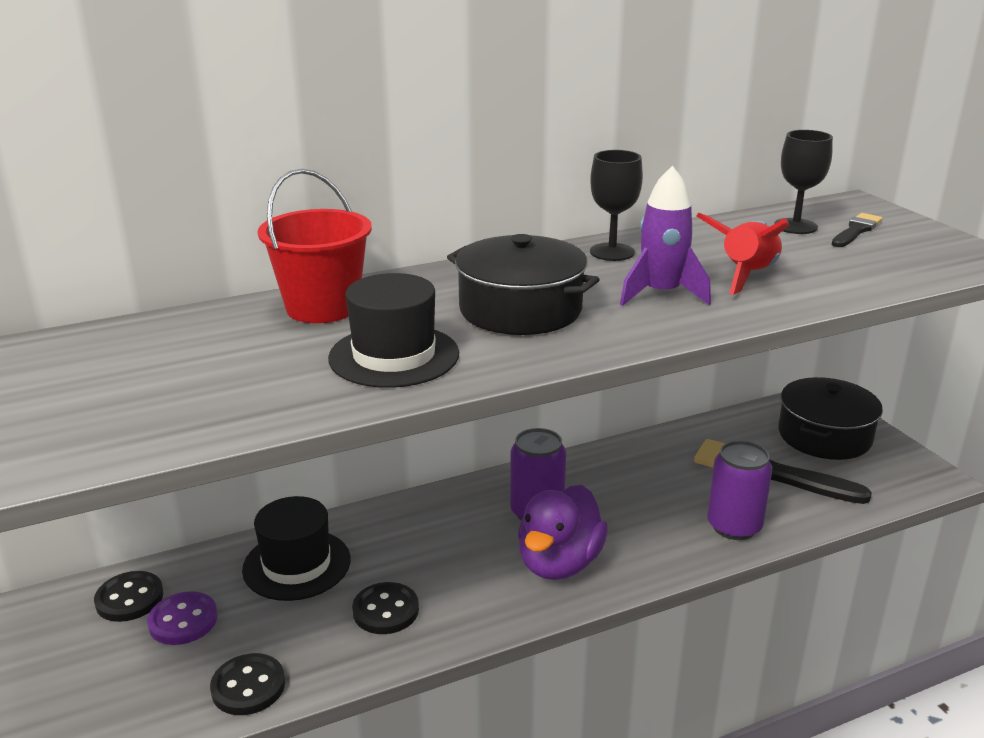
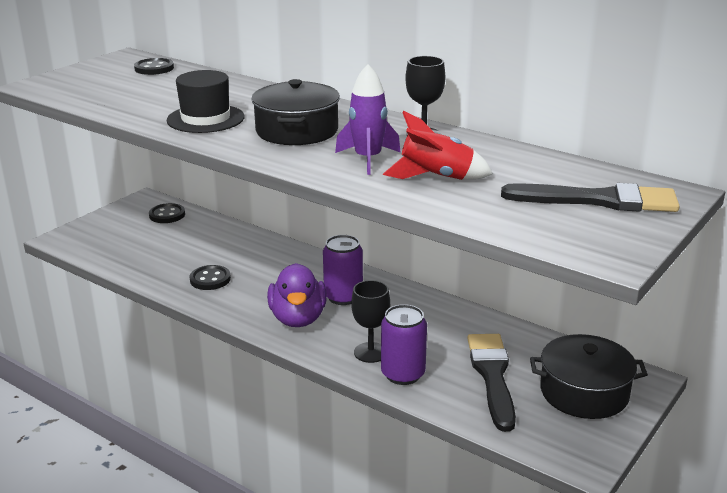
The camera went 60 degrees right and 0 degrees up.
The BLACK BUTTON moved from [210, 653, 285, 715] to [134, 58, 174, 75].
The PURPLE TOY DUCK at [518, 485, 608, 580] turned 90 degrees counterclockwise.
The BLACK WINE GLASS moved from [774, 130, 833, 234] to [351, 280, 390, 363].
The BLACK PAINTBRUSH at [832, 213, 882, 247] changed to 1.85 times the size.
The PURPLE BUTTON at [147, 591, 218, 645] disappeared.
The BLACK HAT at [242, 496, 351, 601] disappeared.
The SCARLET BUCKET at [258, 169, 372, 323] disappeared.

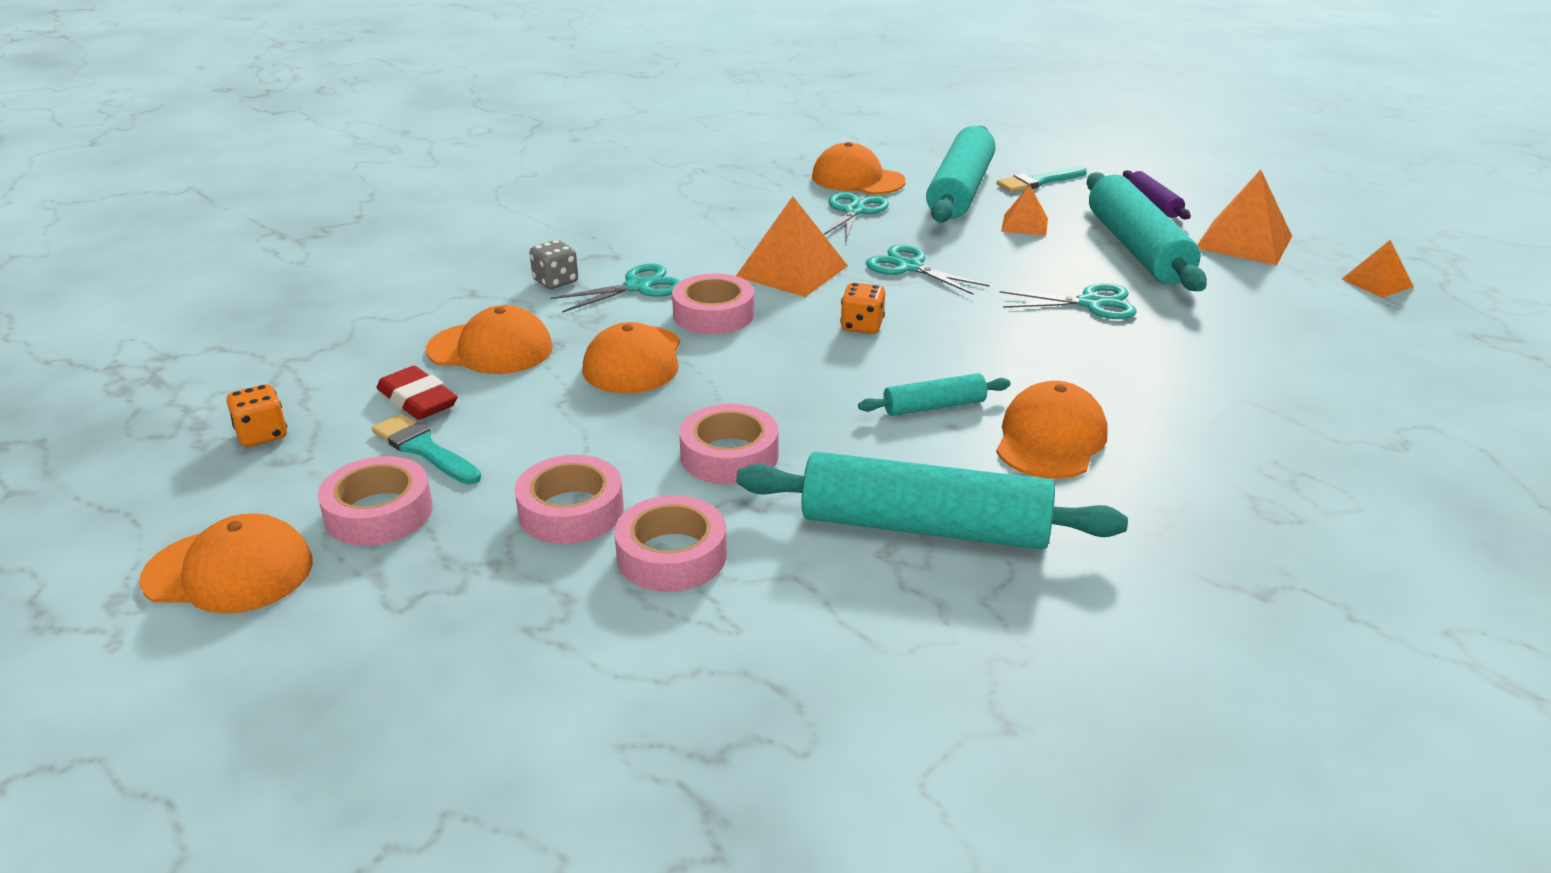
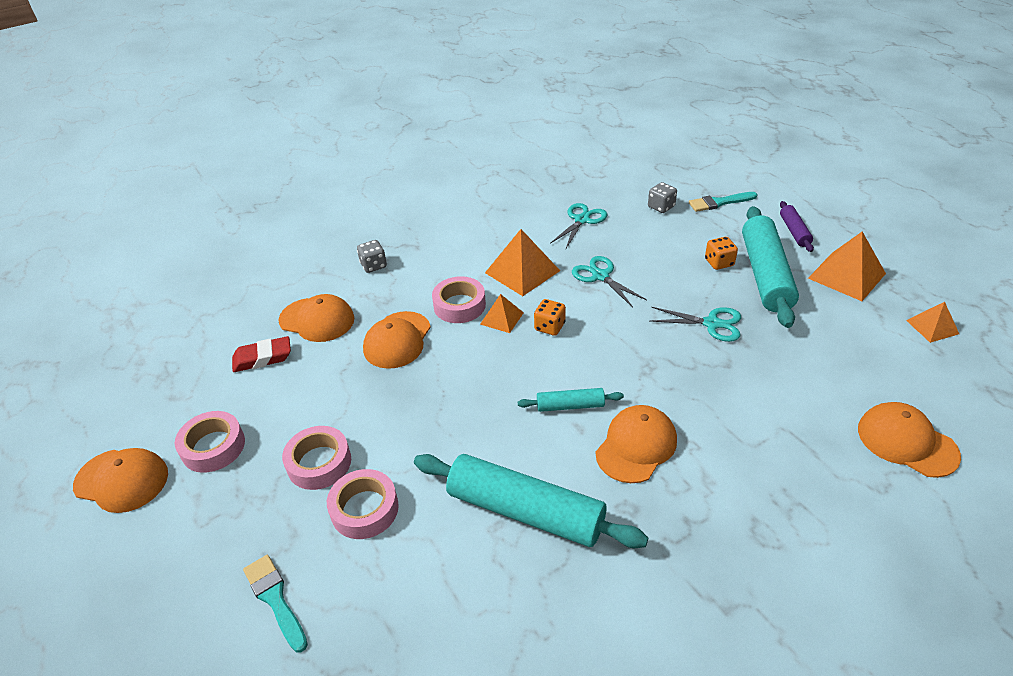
The camera went 15 degrees right and 10 degrees up.
The SCARLET PENCIL ERASER at [376, 366, 458, 420] turned 75 degrees counterclockwise.
The TEAL PAINTBRUSH moved from [372, 413, 481, 484] to [243, 555, 308, 653].
The ORANGE PYRAMID SHAPE moved from [1001, 185, 1048, 236] to [480, 294, 524, 333].
The TEAL DOUGH ROLLER at [926, 126, 995, 222] was replaced by the GRAY DICE at [648, 182, 677, 213].
The ORANGE DICE moved from [226, 384, 287, 447] to [705, 237, 738, 270].
The ORANGE BASEBALL CAP moved from [812, 142, 906, 195] to [858, 402, 961, 478].
The TEAL SHEARS at [550, 263, 681, 313] disappeared.
The ROSE-PINK STICKY TAPE at [679, 404, 778, 485] disappeared.

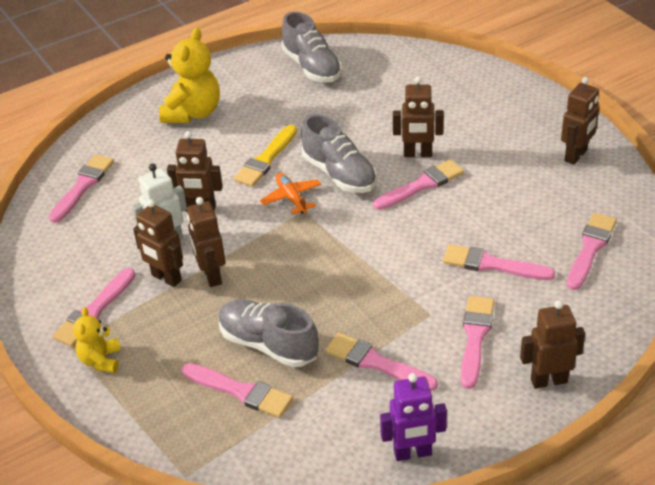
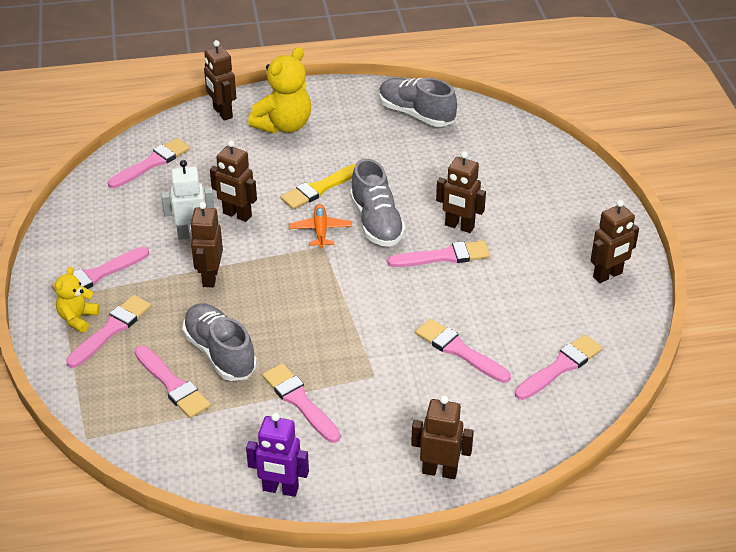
The camera went 20 degrees right and 0 degrees up.
The ROSE-PINK PAINTBRUSH moved from [461, 296, 494, 389] to [66, 295, 151, 368].
The RUSSET ROBOT FIGURE moved from [133, 199, 183, 287] to [204, 40, 236, 121].
The GRAY SHOE at [282, 12, 342, 83] turned 135 degrees clockwise.

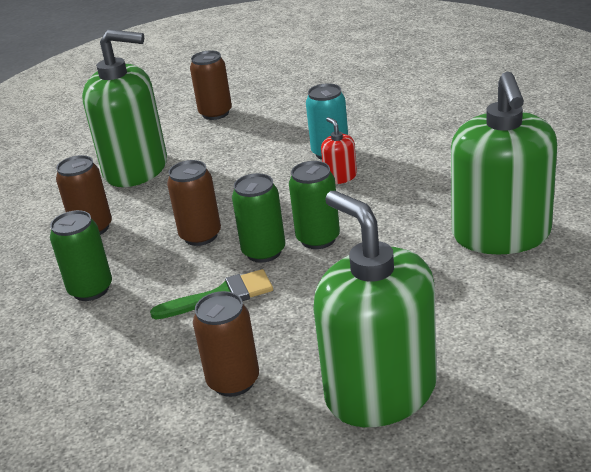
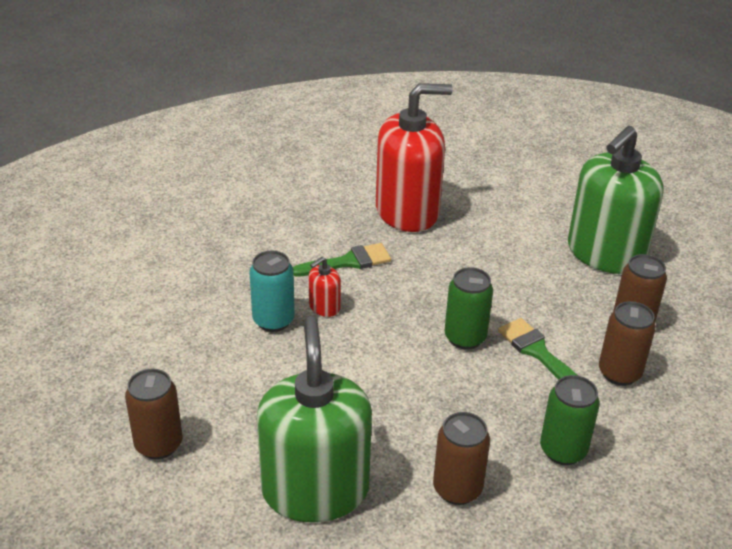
The camera went 110 degrees left and 5 degrees up.
The LEAF-GREEN PAINTBRUSH at [293, 243, 391, 277] appeared.
The LEAF-GREEN SOAP PUMP at [451, 72, 557, 255] became the SCARLET SOAP PUMP at [376, 83, 453, 232].
The RUSSET SODA CAN moved from [167, 160, 221, 246] to [599, 301, 656, 386].
The LEAF-GREEN SODA CAN at [289, 161, 340, 249] disappeared.

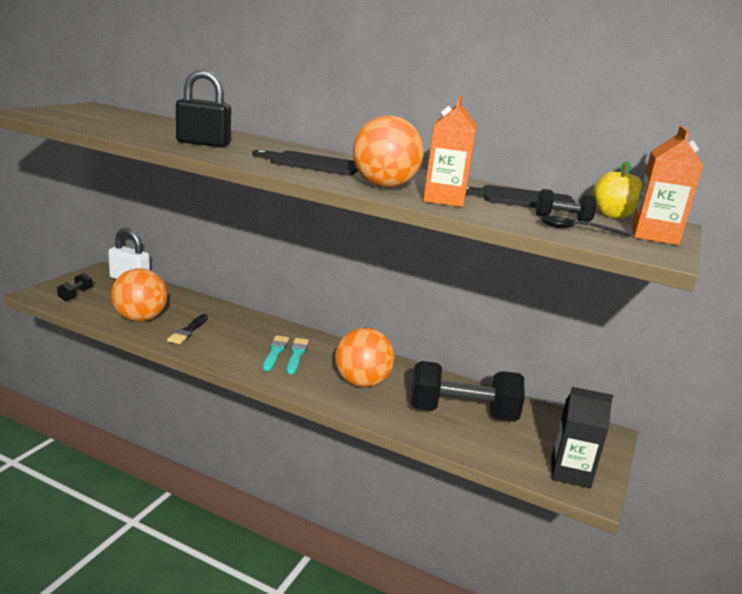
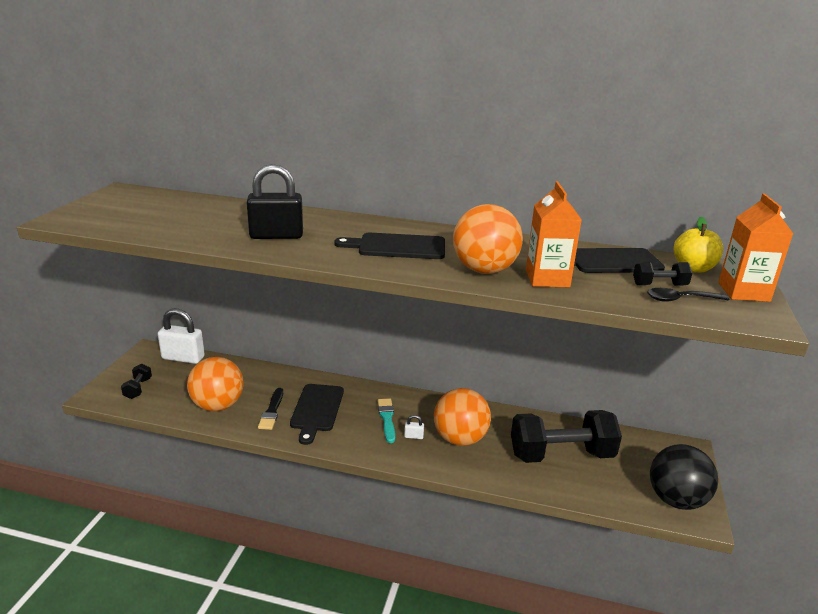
The camera went 10 degrees left and 5 degrees up.
The BLACK CHOPPING BOARD at [290, 384, 344, 445] appeared.
The SNOW-WHITE SMALL LOCK at [404, 415, 424, 439] appeared.
The BLACK MILK CARTON at [551, 387, 613, 489] was replaced by the BLACK SPHERE at [650, 444, 718, 510].
The TEAL PAINTBRUSH at [263, 335, 289, 371] disappeared.

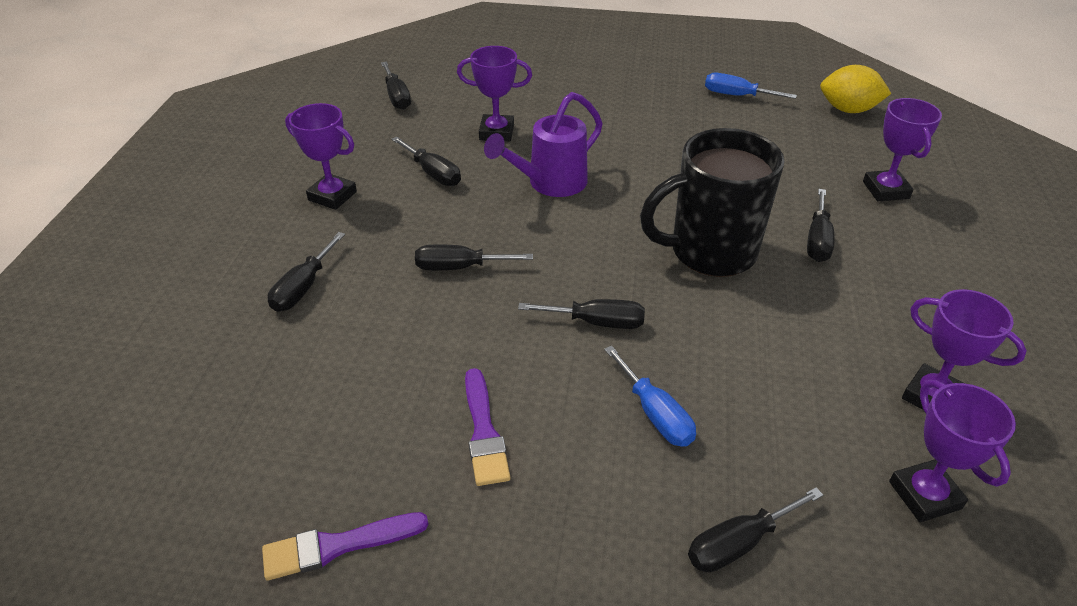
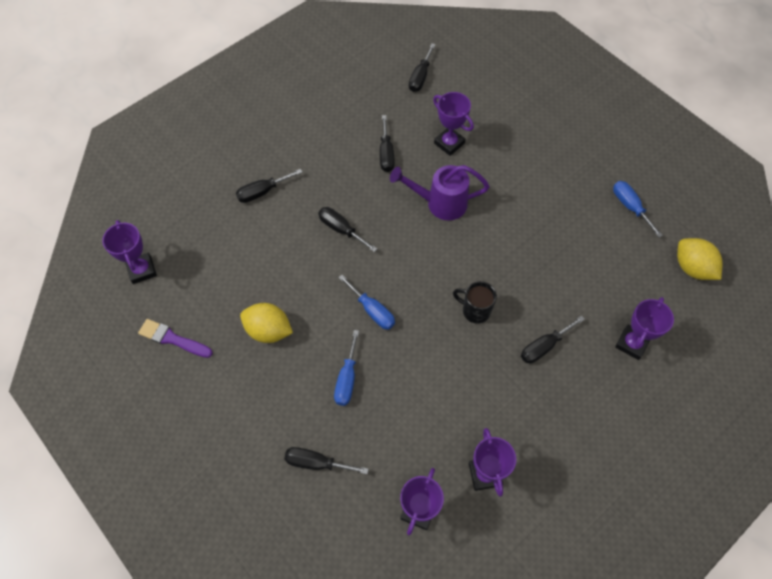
The camera went 40 degrees right and 20 degrees up.
The PURPLE PRIZE CUP moved from [285, 103, 357, 210] to [102, 220, 157, 284].
The PURPLE PAINTBRUSH at [465, 368, 510, 486] was replaced by the BRIGHT YELLOW LEMON at [240, 303, 293, 343].
The BLACK HAND SCREWDRIVER at [518, 299, 645, 329] became the BLUE HAND SCREWDRIVER at [338, 275, 395, 330].
The BLACK TEA MUG at [640, 128, 784, 277] changed to 0.50 times the size.

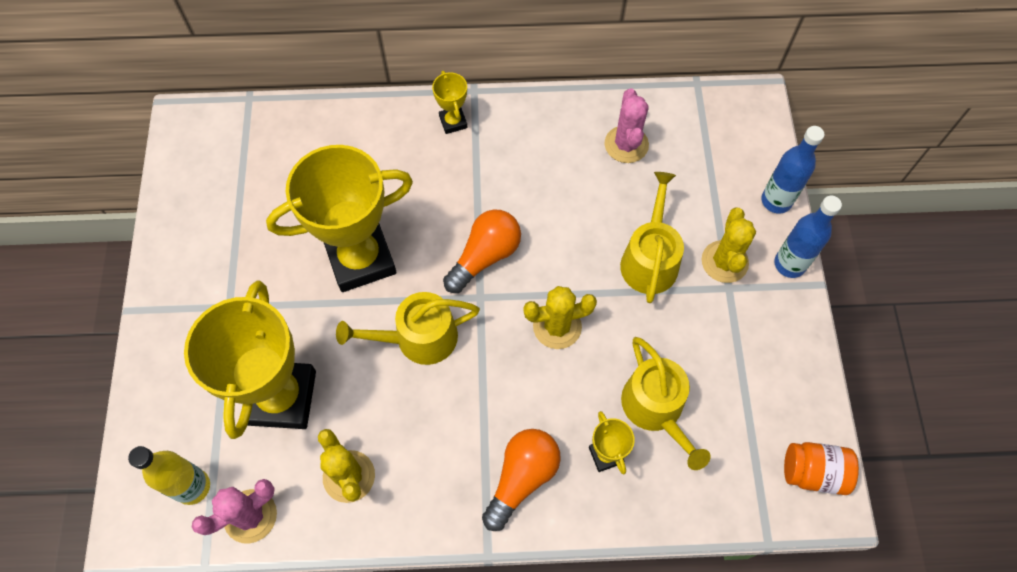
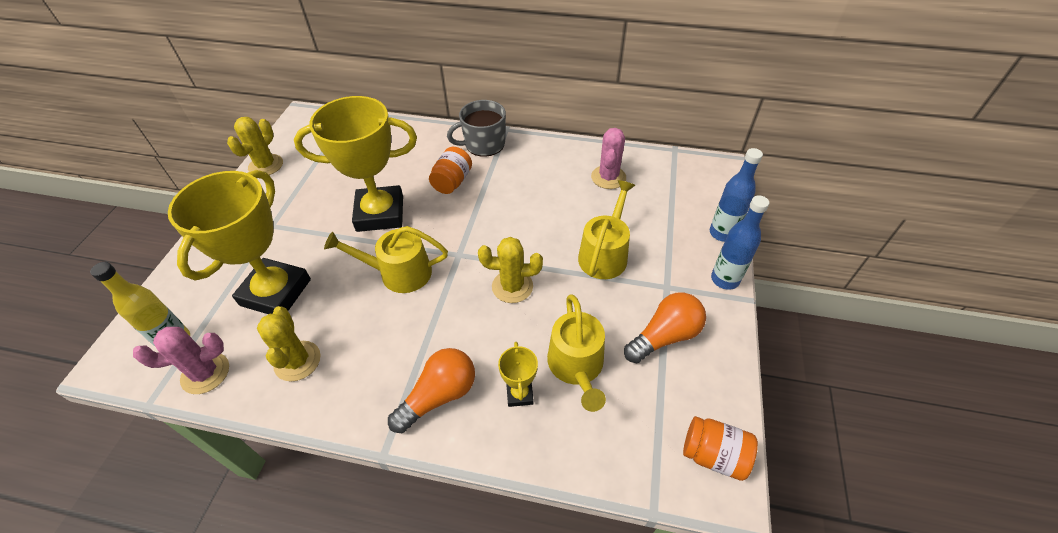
The camera went 15 degrees right and 15 degrees down.
The BRIGHT YELLOW PRICKLY PLANT moved from [702, 208, 756, 283] to [227, 117, 283, 175].
The ORANGE JAR at [429, 147, 472, 194] appeared.
The BRIGHT YELLOW PRIZE CUP at [432, 71, 468, 134] was replaced by the GRAY TEA MUG at [447, 100, 506, 157].
The ORANGE LIGHT BULB moved from [443, 210, 521, 293] to [624, 293, 706, 363].

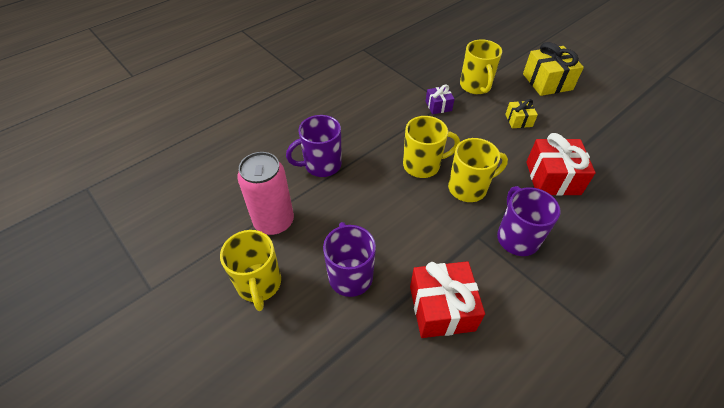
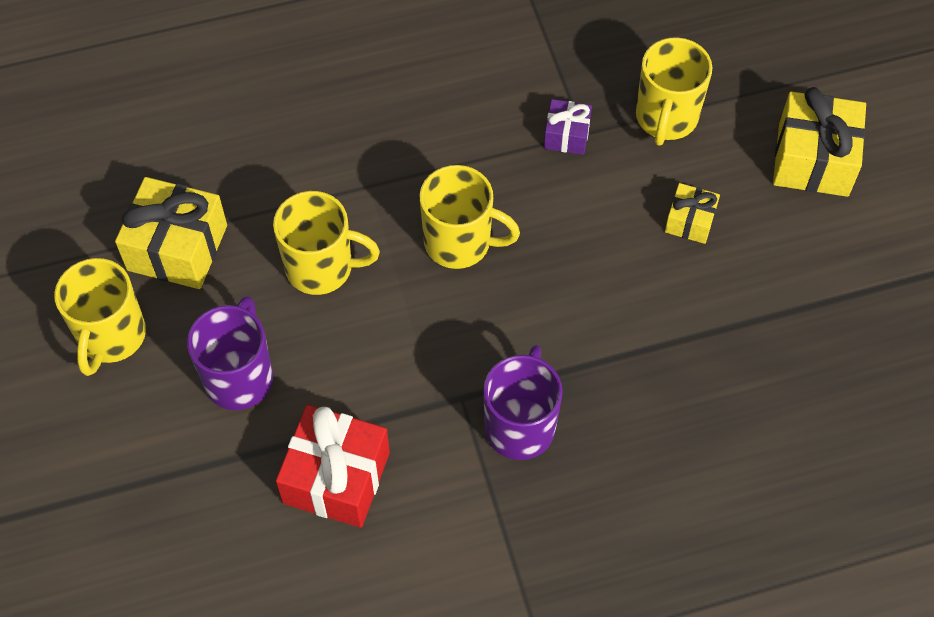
The camera went 25 degrees right and 10 degrees up.
The ROSE-PINK SODA CAN at [237, 152, 294, 235] was replaced by the BRIGHT YELLOW PRESENT at [115, 177, 227, 289].
The BRIGHT YELLOW TEA MUG moved from [448, 138, 508, 202] to [273, 191, 380, 295].
The PURPLE TEA MUG at [286, 115, 342, 177] disappeared.
The SCARLET PRESENT at [526, 133, 596, 196] disappeared.

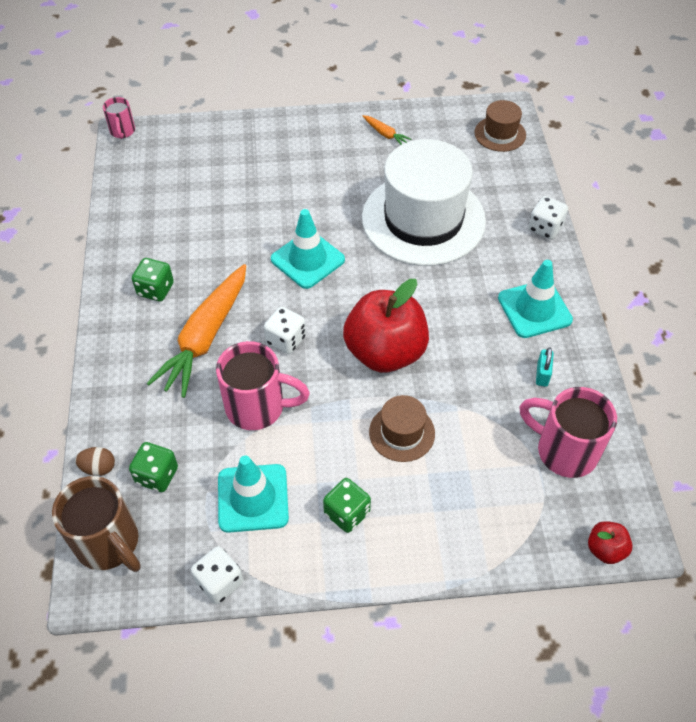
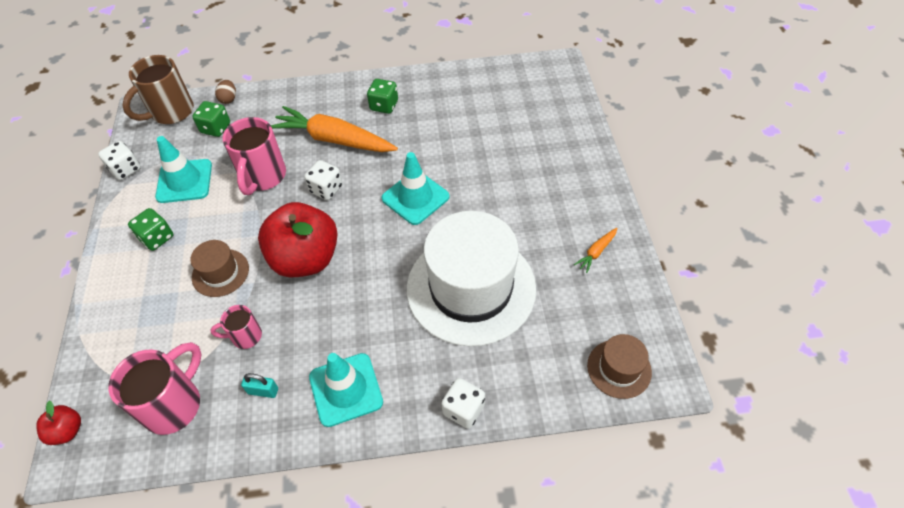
The camera went 90 degrees right and 0 degrees up.
The ROSE-PINK TEA MUG moved from [103, 97, 135, 139] to [210, 305, 262, 349].

